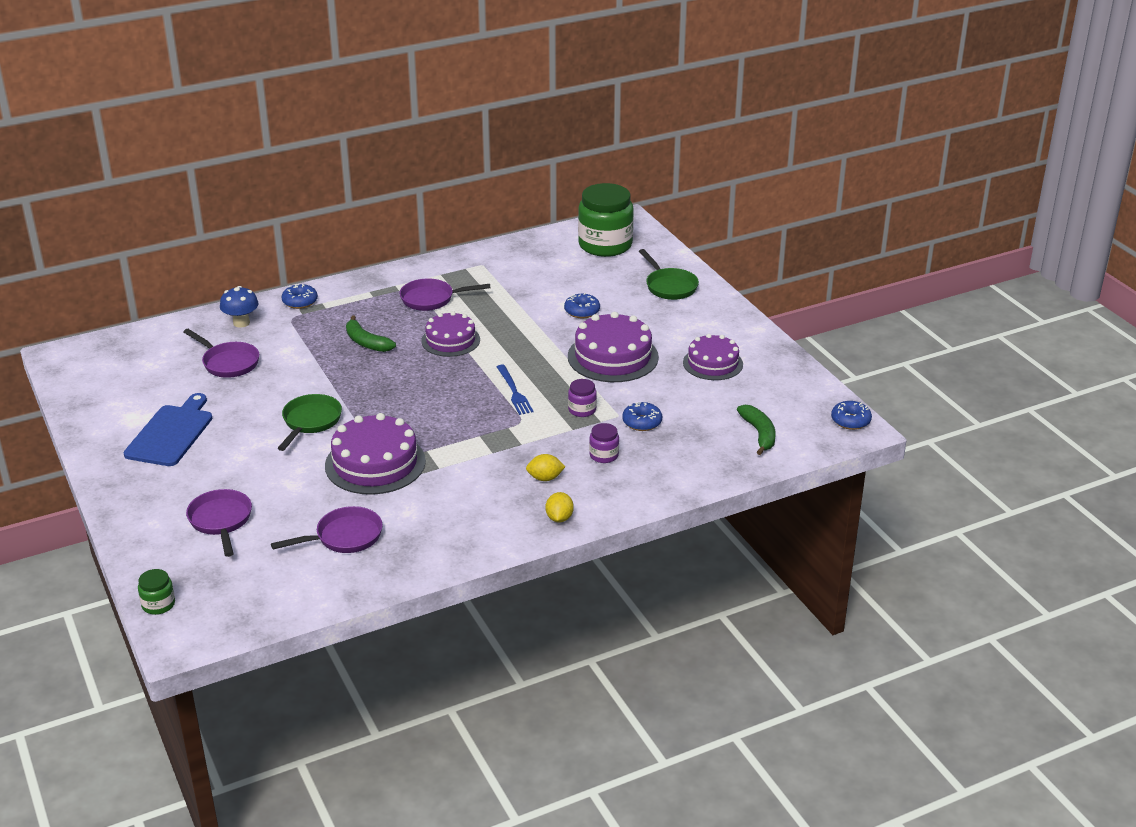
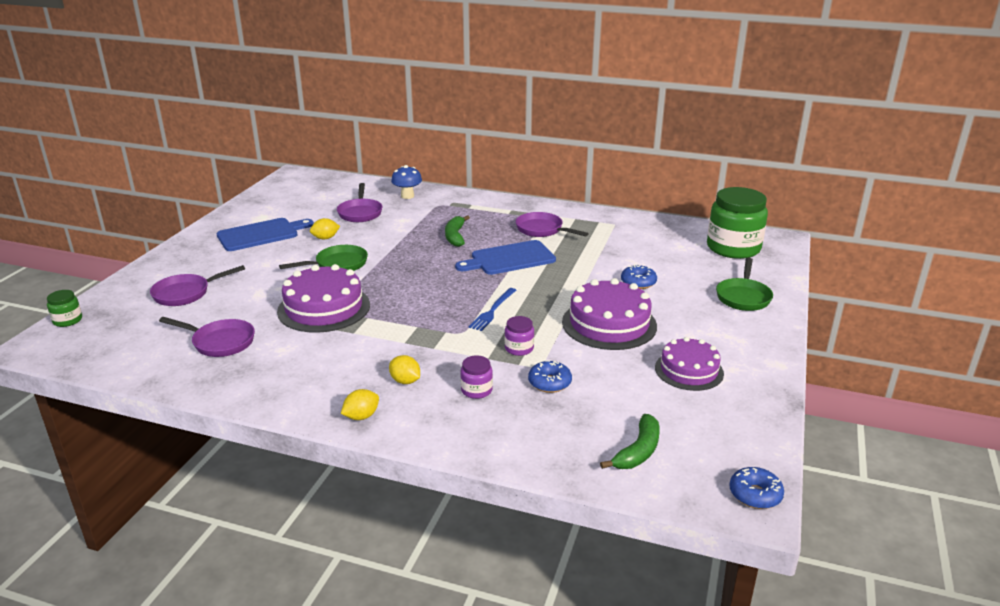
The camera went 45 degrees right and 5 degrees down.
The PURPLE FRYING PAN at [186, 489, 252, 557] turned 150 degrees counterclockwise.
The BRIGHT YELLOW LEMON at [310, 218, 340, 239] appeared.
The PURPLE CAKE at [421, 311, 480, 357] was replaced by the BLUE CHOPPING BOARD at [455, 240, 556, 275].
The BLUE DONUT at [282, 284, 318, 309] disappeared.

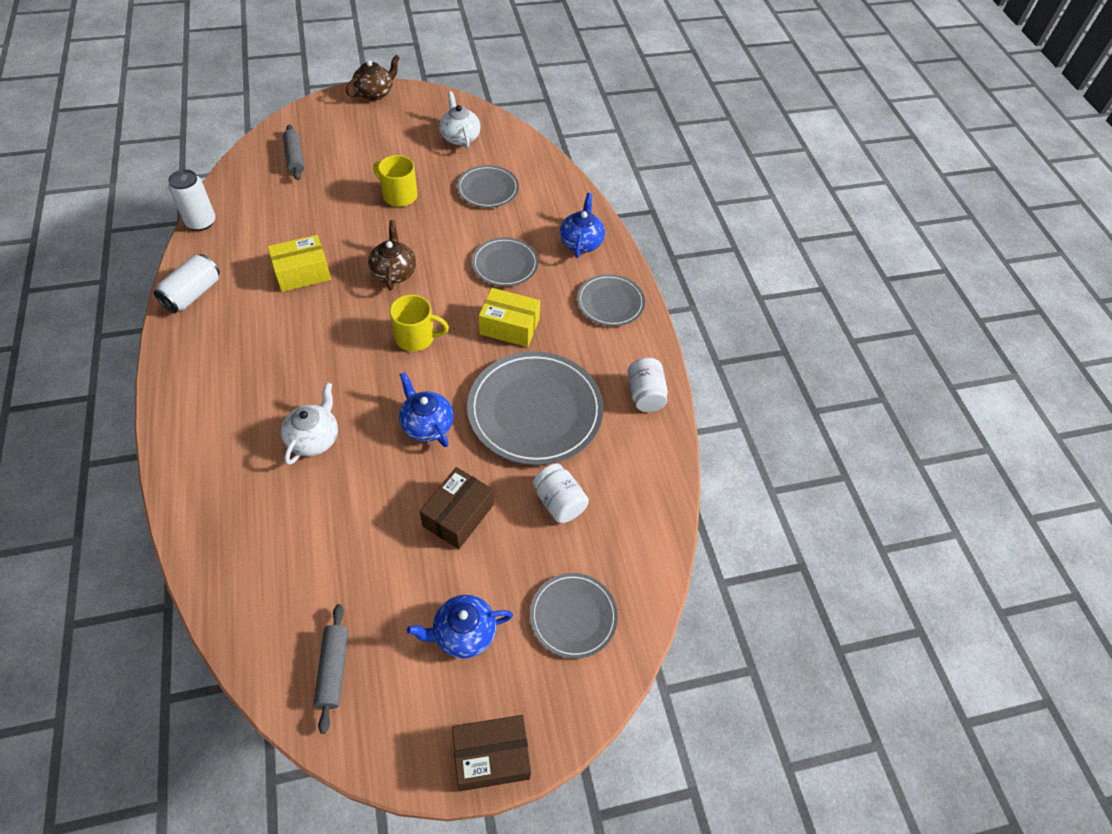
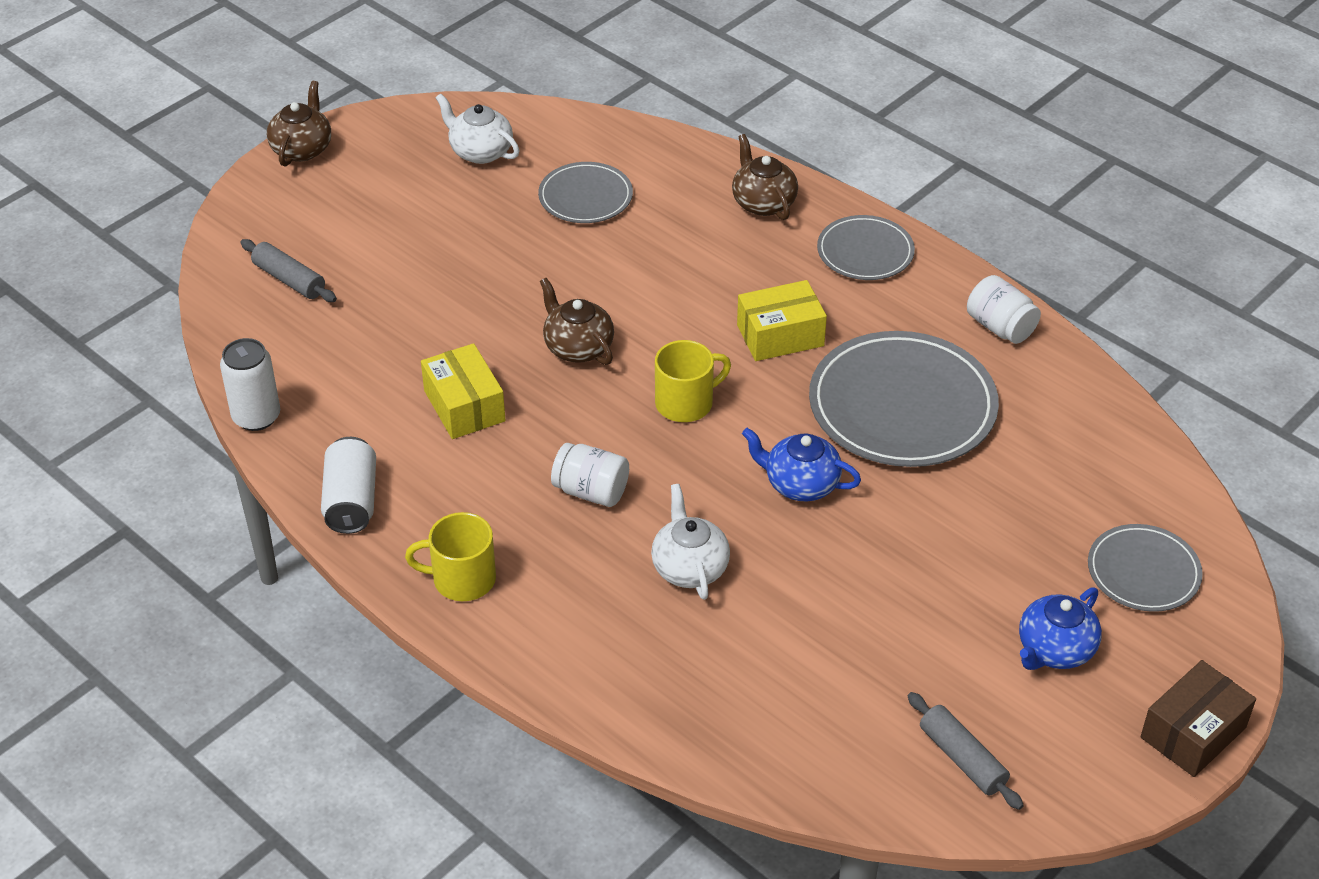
The camera went 30 degrees left and 10 degrees down.
The BRIGHT YELLOW TEA MUG moved from [373, 155, 418, 207] to [405, 512, 496, 601].
The BRIGHT YELLOW PACKAGE at [268, 235, 331, 292] turned 60 degrees counterclockwise.
The SNOW-WHITE JAR moved from [533, 464, 589, 523] to [551, 443, 629, 507].
The BLUE TEA POT at [560, 193, 605, 258] became the RUSSET TEA POT at [732, 134, 798, 220].
The RUSSET PACKAGE at [419, 467, 494, 549] disappeared.
The GRAY PLATE at [472, 238, 538, 287] disappeared.

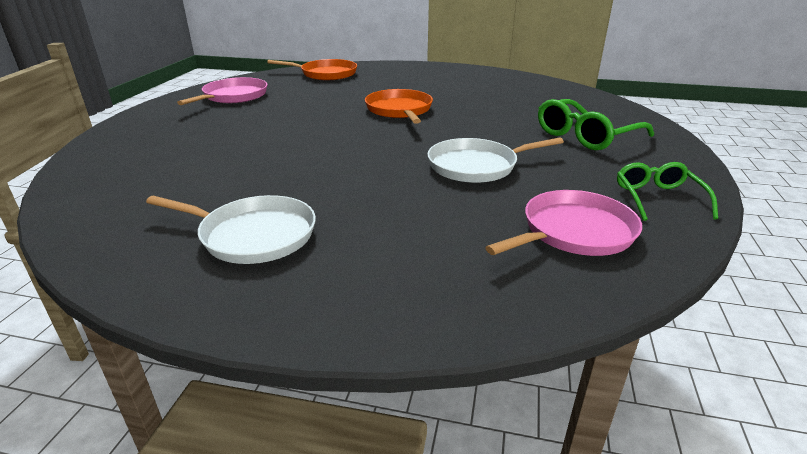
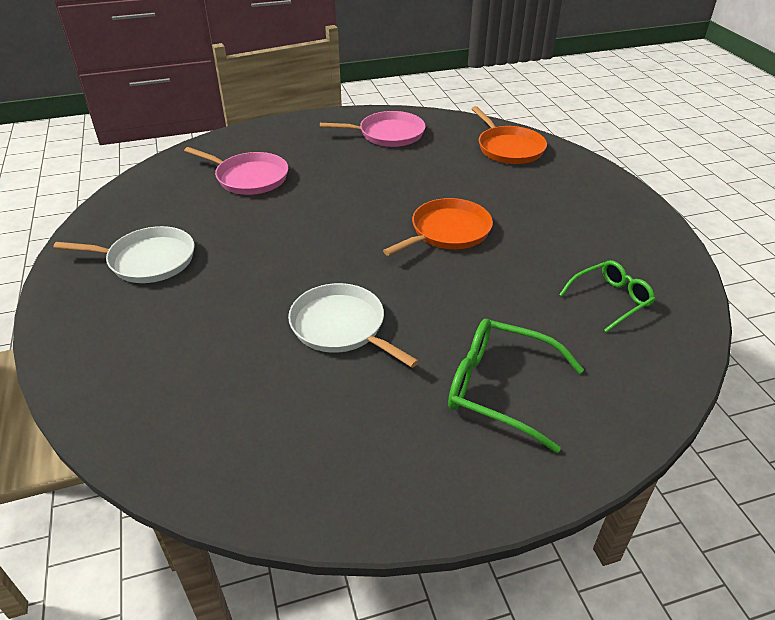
The camera went 60 degrees right and 10 degrees up.
The SNOW-WHITE FRYING PAN at [146, 195, 316, 264] turned 75 degrees counterclockwise.
The ROSE-PINK FRYING PAN moved from [485, 190, 642, 256] to [184, 147, 288, 195].
The LEAF-GREEN EYEGLASSES moved from [617, 162, 718, 221] to [559, 260, 655, 333].

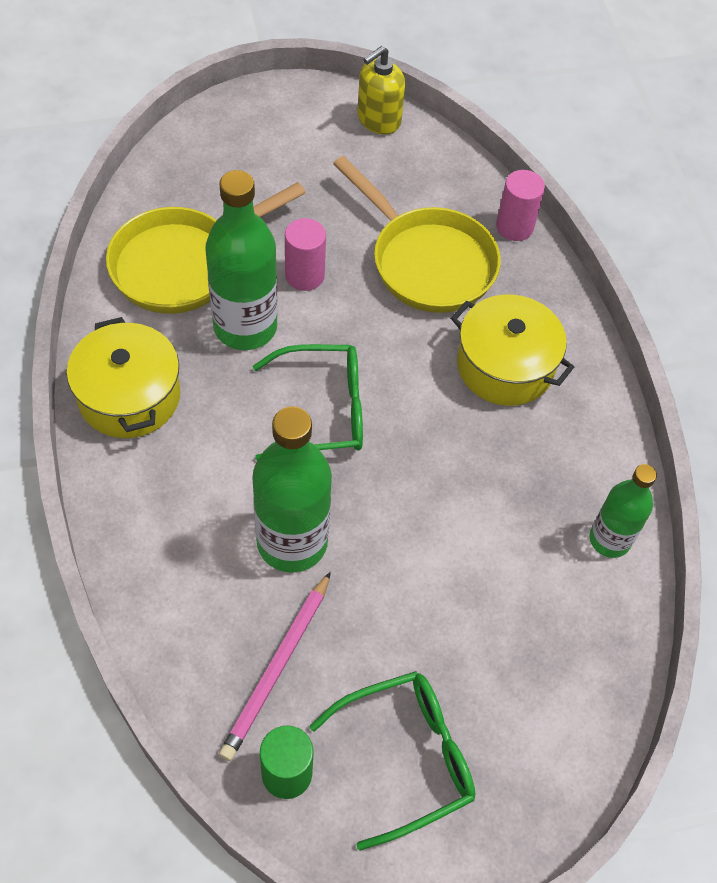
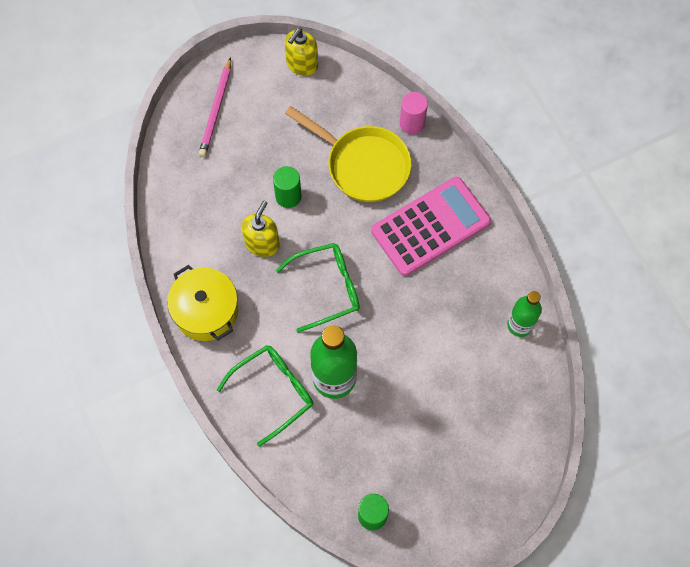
The camera went 10 degrees left and 10 degrees up.
The ROSE-PINK WOODEN PENCIL moved from [219, 572, 331, 761] to [199, 57, 231, 157].
The LEAF-GREEN EYEGLASSES moved from [309, 671, 476, 851] to [217, 345, 313, 447].
The LEAF-GREEN FLASK at [206, 170, 278, 350] was replaced by the BRIGHT YELLOW SOAP PUMP at [241, 201, 280, 257].
The ROSE-PINK CYLINDER SHAPE at [285, 218, 326, 291] became the LEAF-GREEN CYLINDER SHAPE at [273, 166, 302, 208].
The BRIGHT YELLOW POT at [451, 294, 574, 406] was replaced by the ROSE-PINK ADDING MACHINE at [371, 177, 491, 276].
The BRIGHT YELLOW FRYING PAN at [106, 182, 306, 314] disappeared.

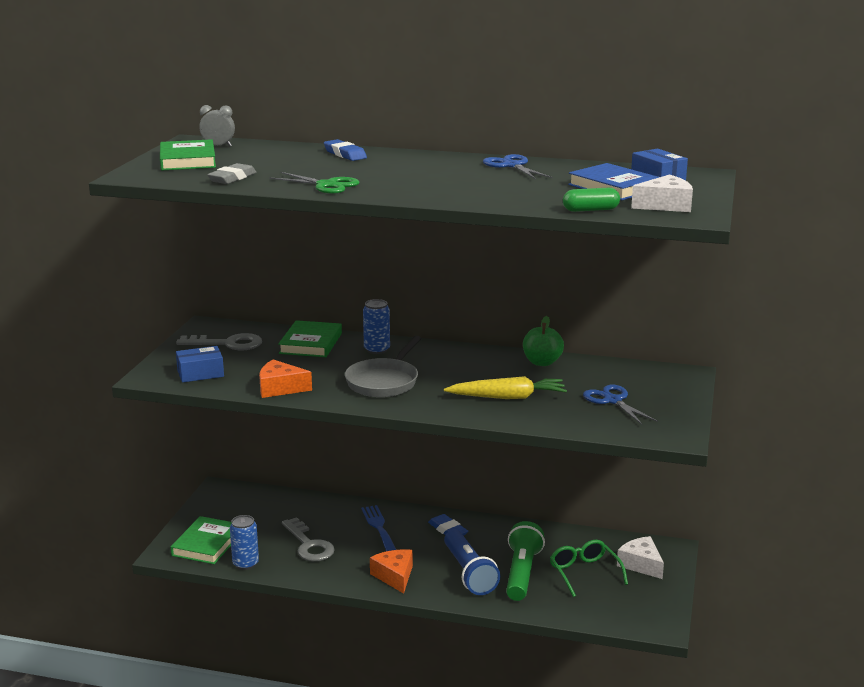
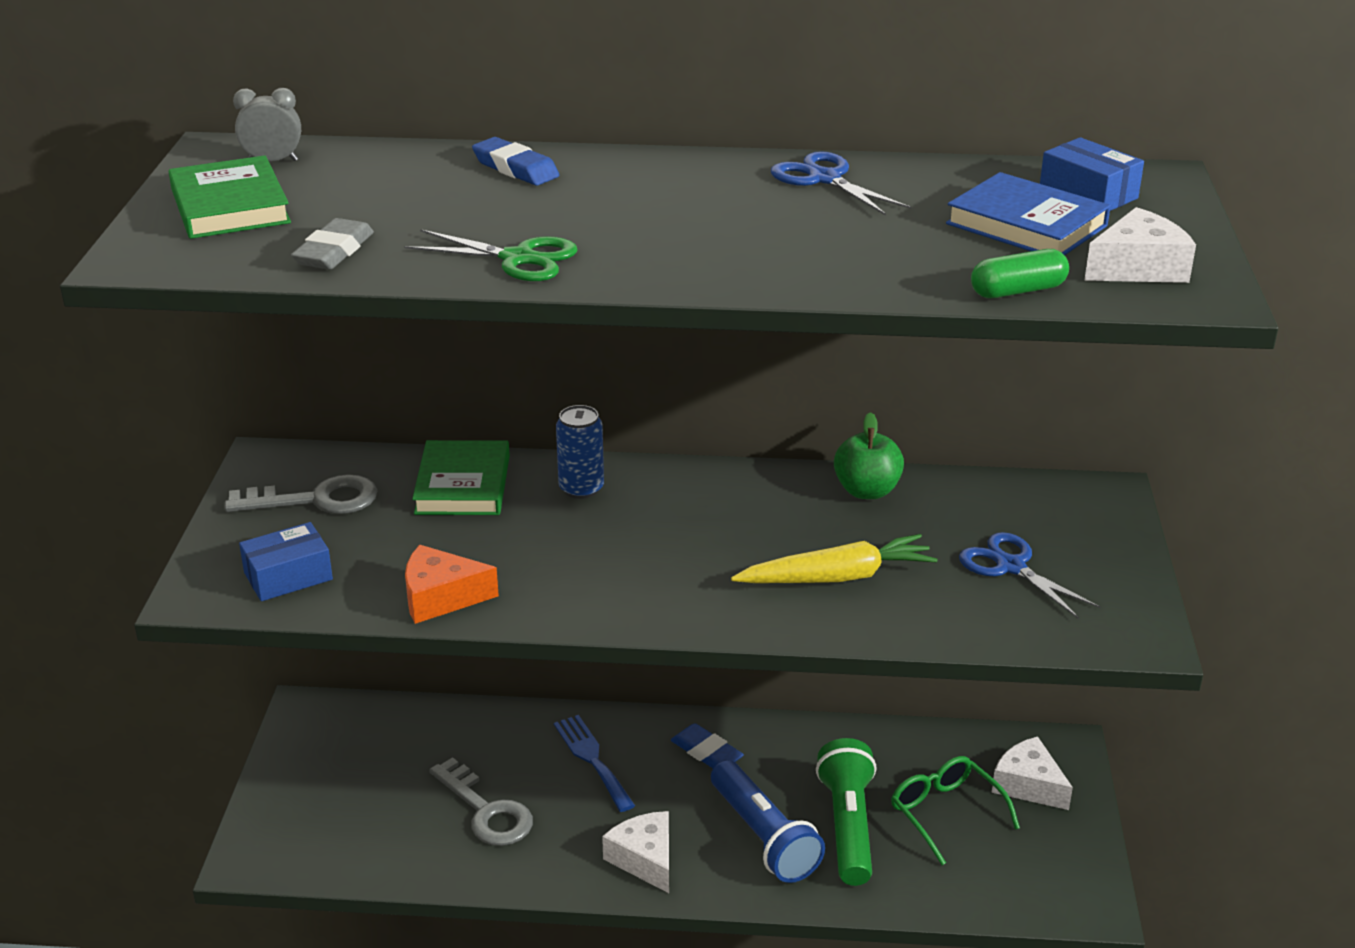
The camera went 10 degrees left and 10 degrees up.
The ORANGE PIECE OF CHEESE at [370, 549, 413, 594] became the SNOW-WHITE PIECE OF CHEESE at [602, 811, 669, 893].
The LEAF-GREEN HARDCOVER at [170, 516, 232, 564] disappeared.
The BLUE SODA CAN at [230, 515, 259, 570] disappeared.
The GRAY FRYING PAN at [345, 336, 422, 397] disappeared.

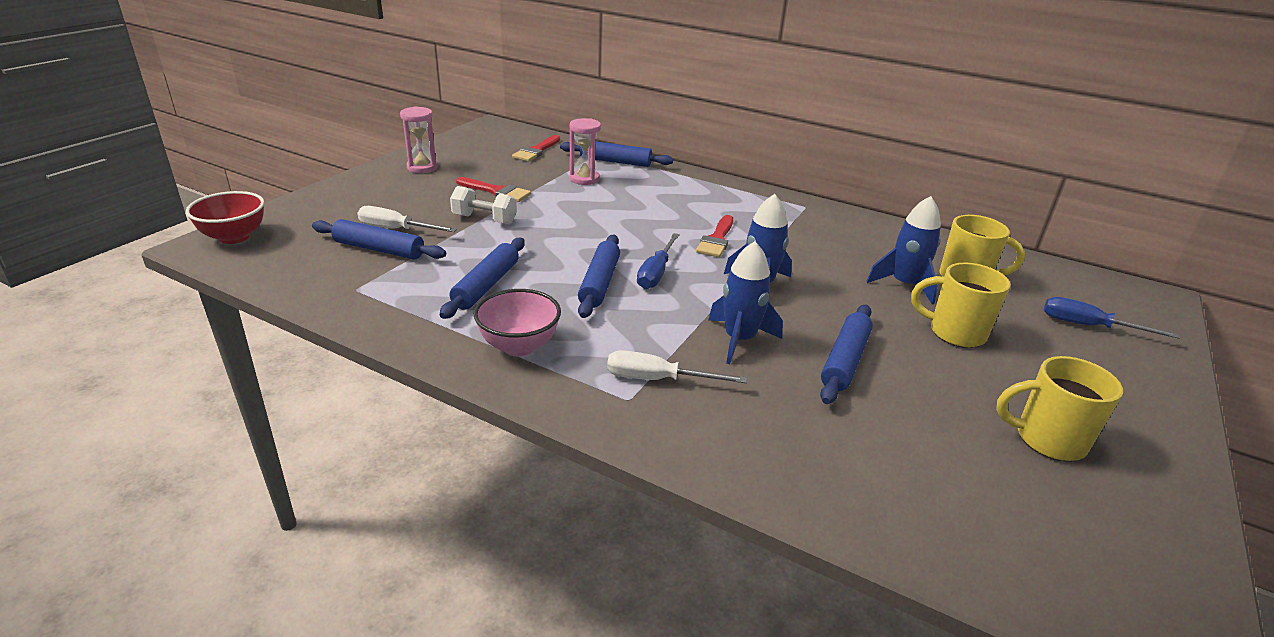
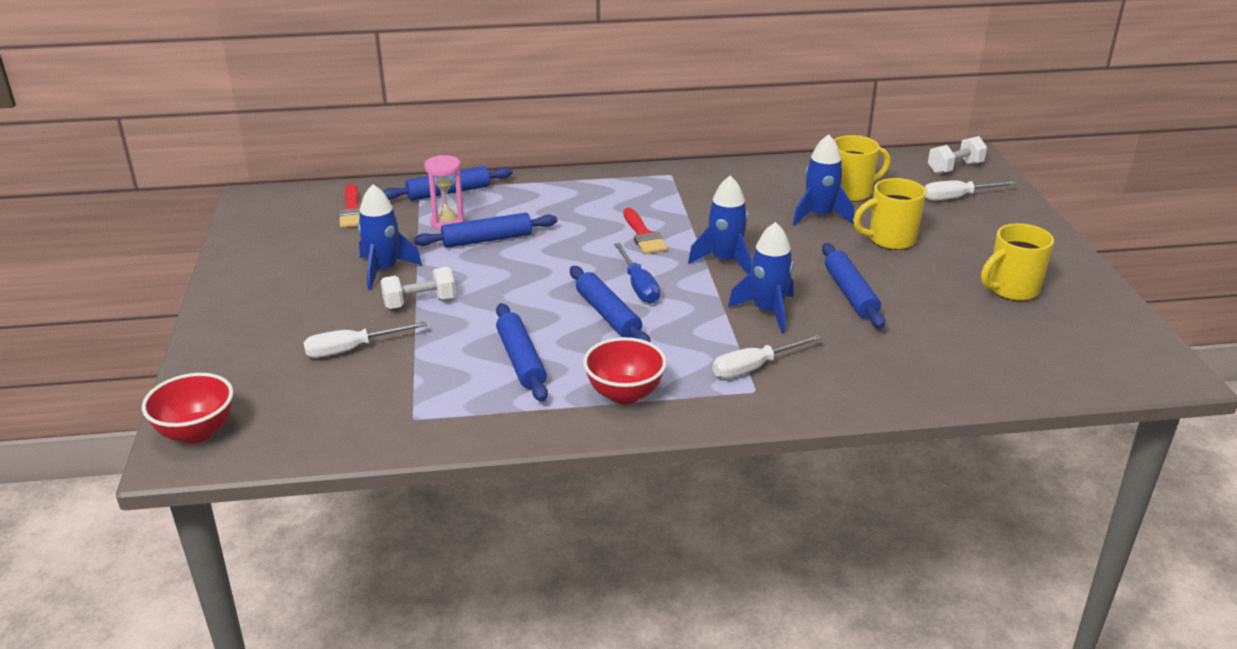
The camera went 35 degrees left and 0 degrees up.
The SCARLET PAINTBRUSH at [456, 177, 531, 202] was replaced by the BLUE TOY ROCKET at [357, 184, 422, 290].
The BLUE DOUGH ROLLER moved from [312, 219, 446, 259] to [414, 213, 557, 248].
The ROSE-PINK BOWL at [474, 289, 561, 356] became the SCARLET BOWL at [583, 337, 667, 404].
The BLUE HAND SCREWDRIVER at [1044, 297, 1180, 339] became the SNOW-WHITE HAND SCREWDRIVER at [924, 180, 1017, 201].
The SNOW-WHITE HAND WEIGHT at [928, 136, 987, 174] appeared.
The ROSE-PINK HOURGLASS at [400, 106, 438, 173] disappeared.

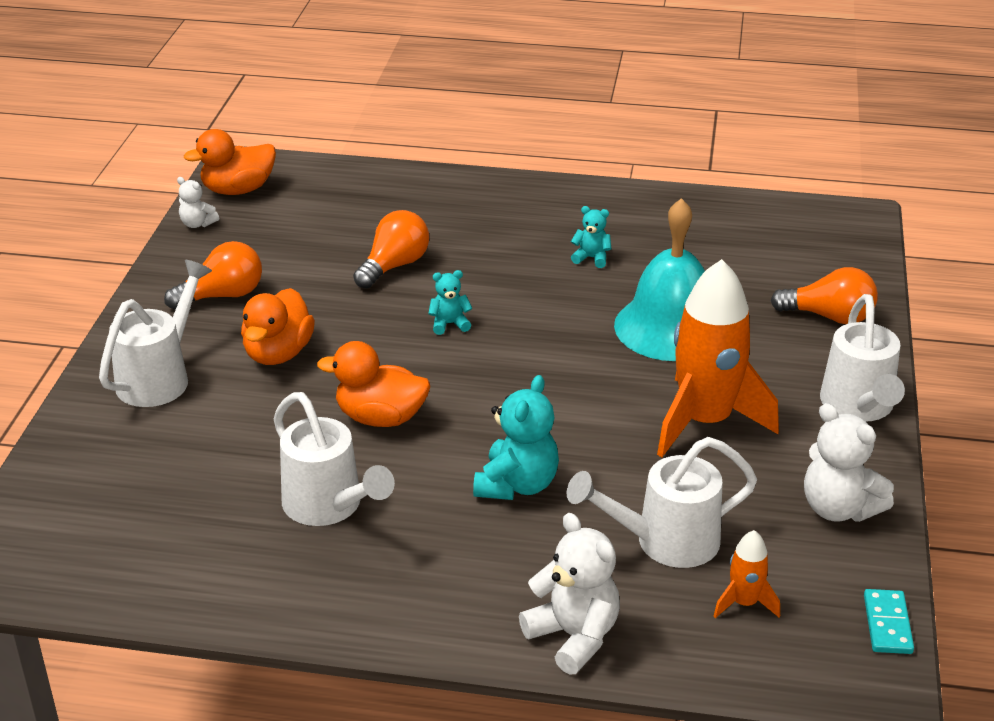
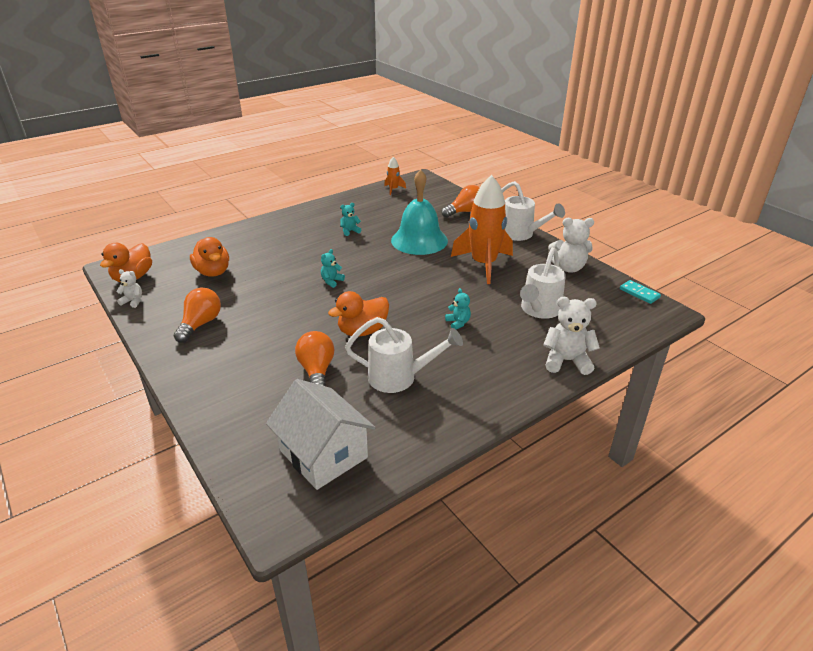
The camera went 45 degrees left and 0 degrees up.
The SNOW-WHITE STUFFED BEAR at [177, 177, 219, 228] turned 150 degrees counterclockwise.
The ORANGE TOY DUCK moved from [241, 288, 315, 365] to [190, 237, 229, 277].
The SNOW-WHITE TOY HOUSE at [266, 379, 376, 490] appeared.
The ORANGE LIGHT BULB moved from [353, 210, 429, 289] to [295, 331, 334, 386].
The ORANGE TOY ROCKET moved from [714, 530, 780, 618] to [384, 157, 406, 195].
The TEAL STUFFED BEAR at [473, 375, 559, 500] changed to 0.55 times the size.
The SNOW-WHITE SPRINKLING CAN at [99, 260, 212, 407] disappeared.

